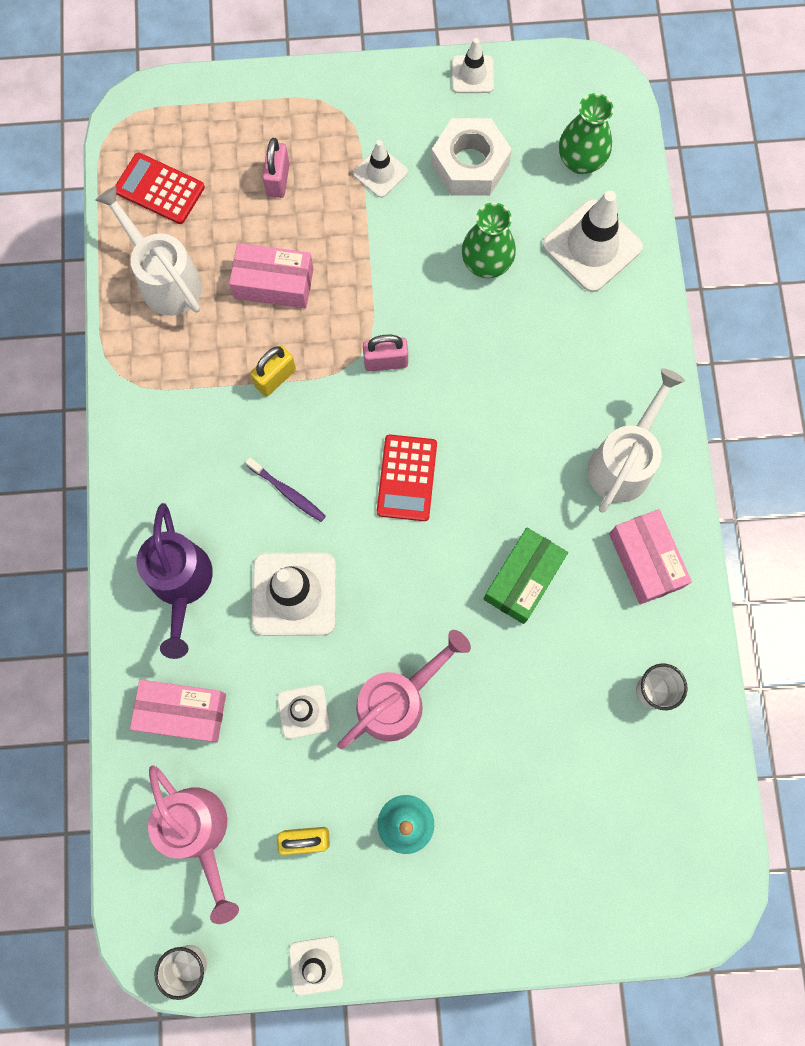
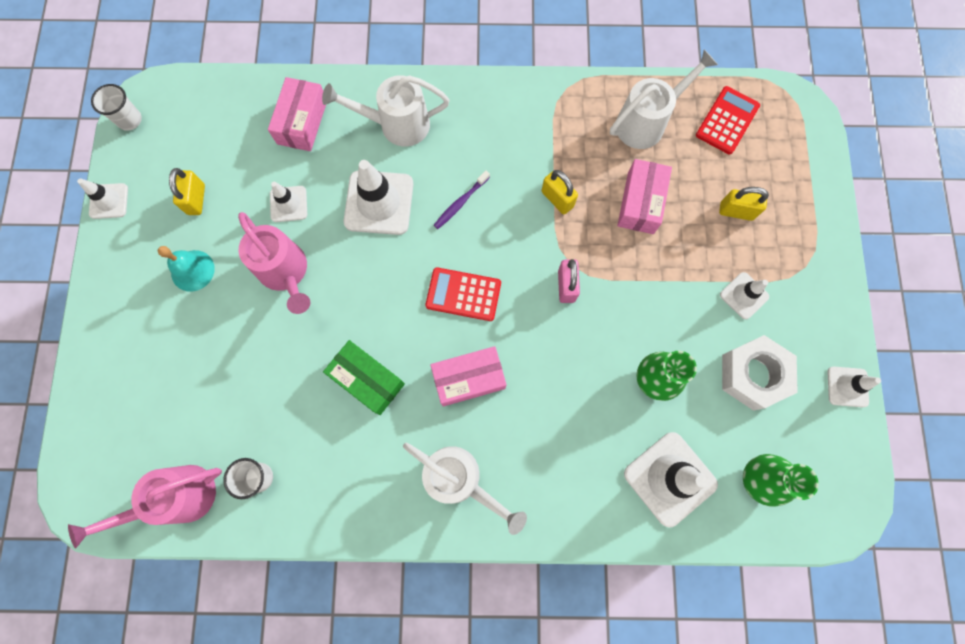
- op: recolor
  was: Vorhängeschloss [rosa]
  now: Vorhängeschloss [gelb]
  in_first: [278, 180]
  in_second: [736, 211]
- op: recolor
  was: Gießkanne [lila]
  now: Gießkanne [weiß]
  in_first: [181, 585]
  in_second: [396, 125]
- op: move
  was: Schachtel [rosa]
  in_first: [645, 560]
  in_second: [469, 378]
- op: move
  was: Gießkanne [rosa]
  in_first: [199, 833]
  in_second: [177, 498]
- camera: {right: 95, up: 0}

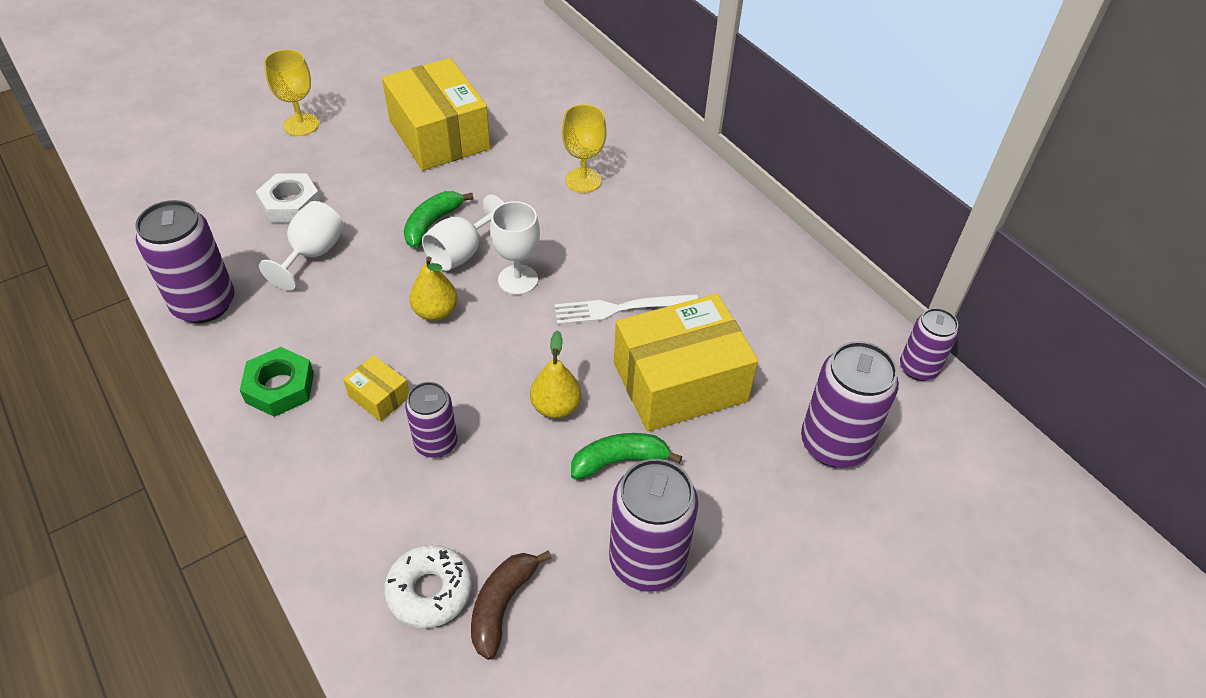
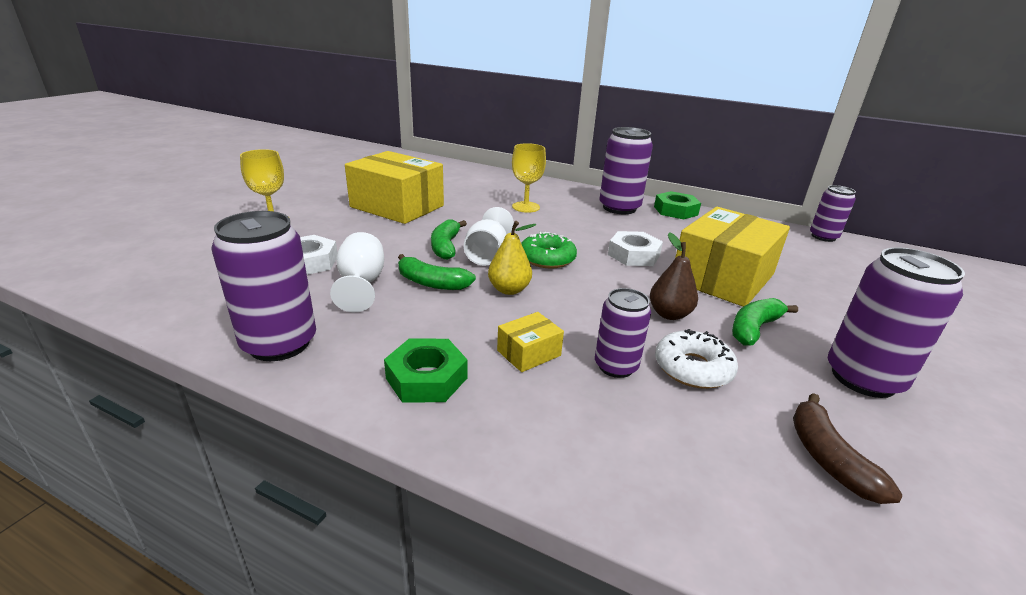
- op: replace
  was: Kelch [weiß]
  now: Donut [grün]
  in_first: [518, 280]
  in_second: [547, 258]
- op: replace
  was: Gabel [weiß]
  now: Sechskantmutter [weiß]
  in_first: [619, 309]
  in_second: [633, 255]
- op: recolor
  was: Birne [gelb]
  now: Birne [braun]
  in_first: [555, 407]
  in_second: [669, 314]
- op: move
  was: Dose [lila]
  in_first: [834, 444]
  in_second: [619, 208]
- op: rotate
  was: Schachtel [gelb]
  in_first: [379, 396]
  in_second: [528, 353]
  clockwise: -45
- op: move
  was: Donut [weiß]
  in_first: [429, 591]
  in_second: [693, 368]
- op: insert
  now: Sechskantmutter [grün]
  in_second: [675, 211]
- op: insert
  now: Banane [grün]
  in_second: [431, 283]
- camera: {right: -30, up: -20}

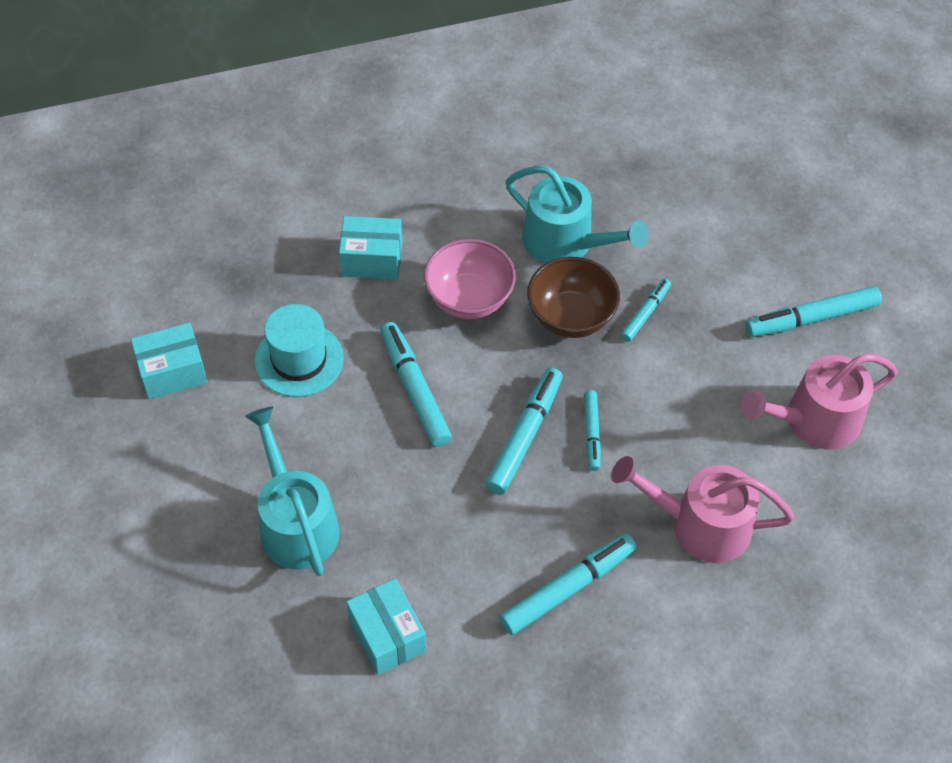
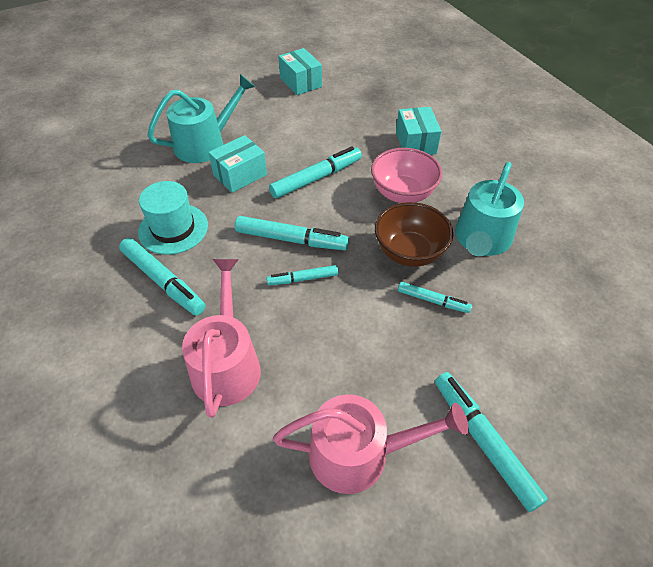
- op: move
  was: Hut [türkis]
  in_first: [299, 359]
  in_second: [173, 229]
- op: rotate
  was: Gießkanne [rosa]
  in_first: [814, 420]
  in_second: [358, 454]
  clockwise: 120
- op: move
  was: Schachtel [türkis]
  in_first: [387, 635]
  in_second: [240, 175]
- camera: {right: 80, up: -5}

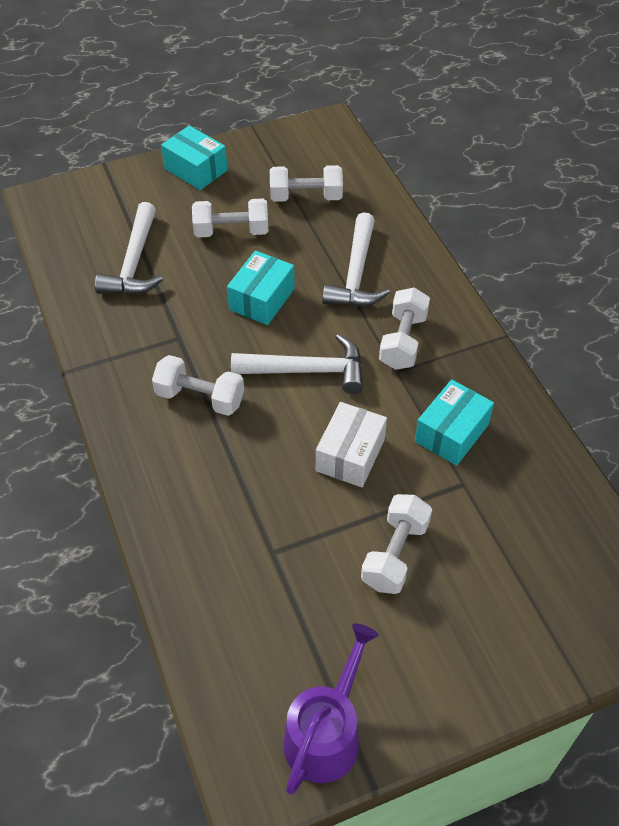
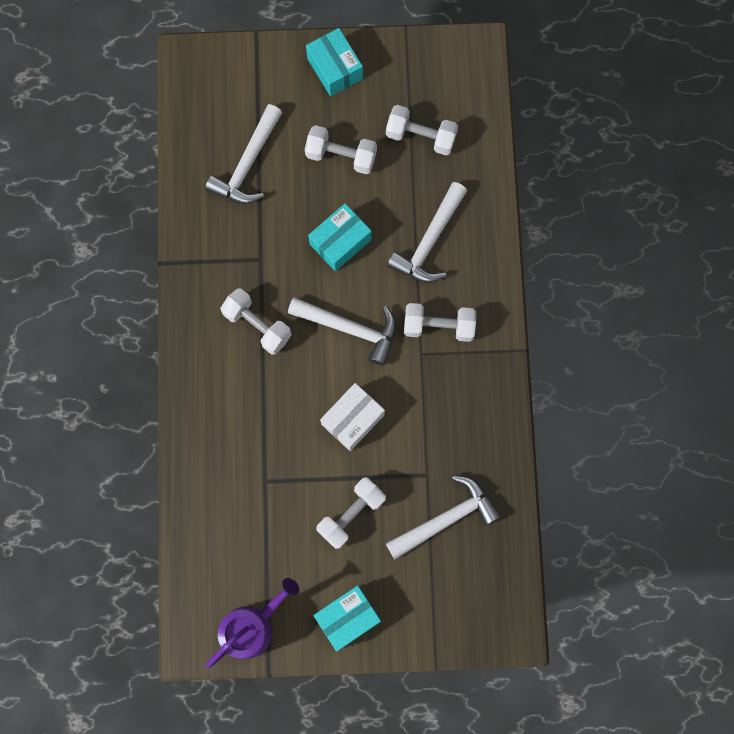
- op: rotate
  was: Hantel [weiß]
  in_first: [403, 341]
  in_second: [438, 326]
  clockwise: 60
- op: move
  was: Schachtel [türkis]
  in_first: [451, 433]
  in_second: [347, 617]
- op: insert
  now: Hammer [weiß]
  in_second: [446, 518]
- camera: {right: 20, up: 25}

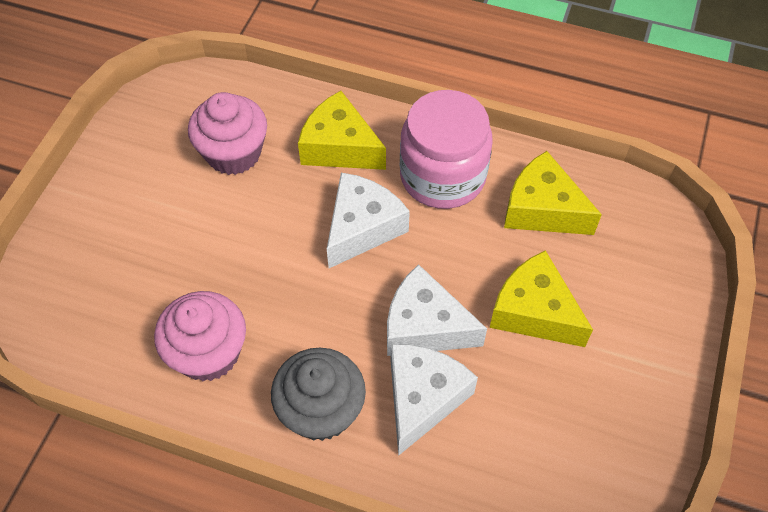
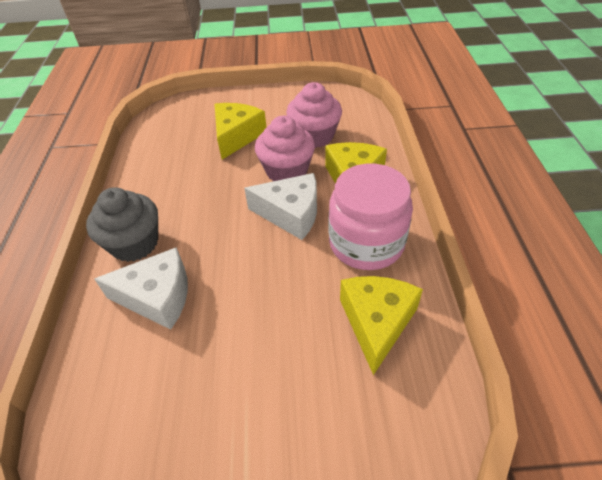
- op: move
  was: Käse [gelb]
  in_first: [534, 311]
  in_second: [237, 136]
- op: delete
  was: Käse [weiß]
  in_first: [425, 326]
- op: move
  was: Muffin [rosa]
  in_first: [208, 353]
  in_second: [286, 171]
- camera: {right: 70, up: -10}

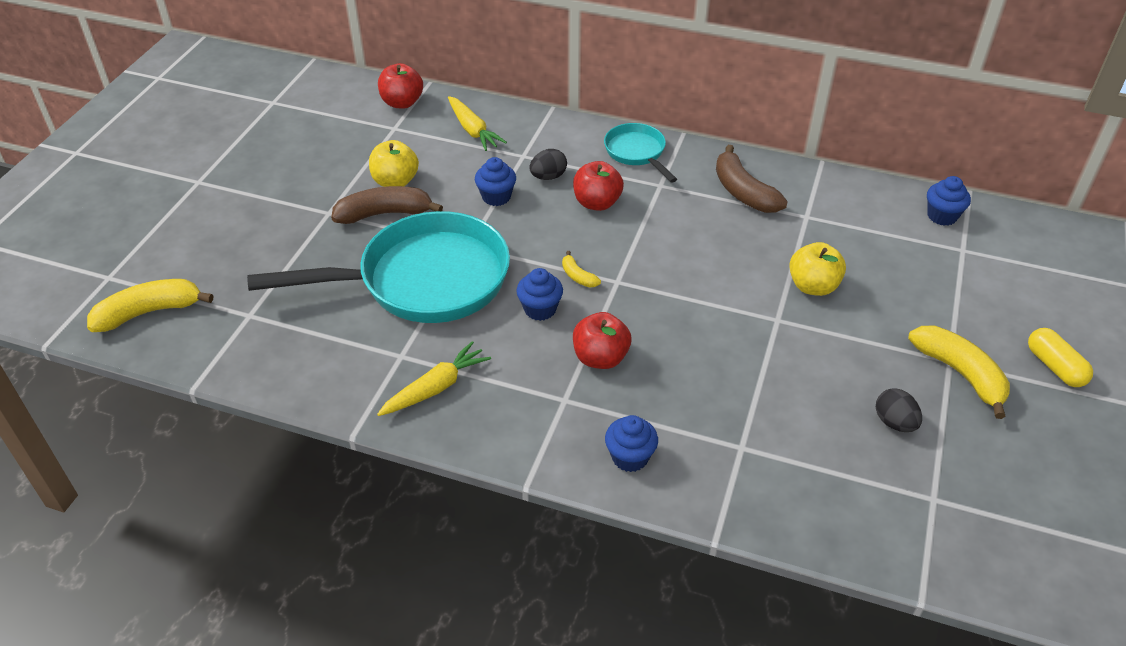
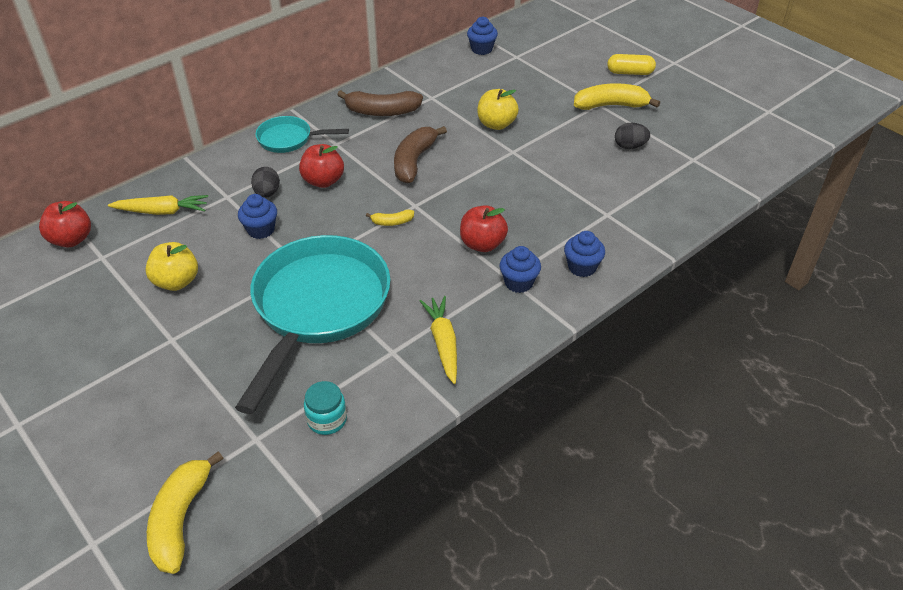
- op: move
  was: Banane [braun]
  in_first: [384, 214]
  in_second: [414, 161]
- op: move
  was: Muffin [blau]
  in_first: [540, 309]
  in_second: [518, 283]
- op: insert
  now: Einmachglas [türkis]
  in_second: [327, 420]
- camera: {right: -60, up: 0}

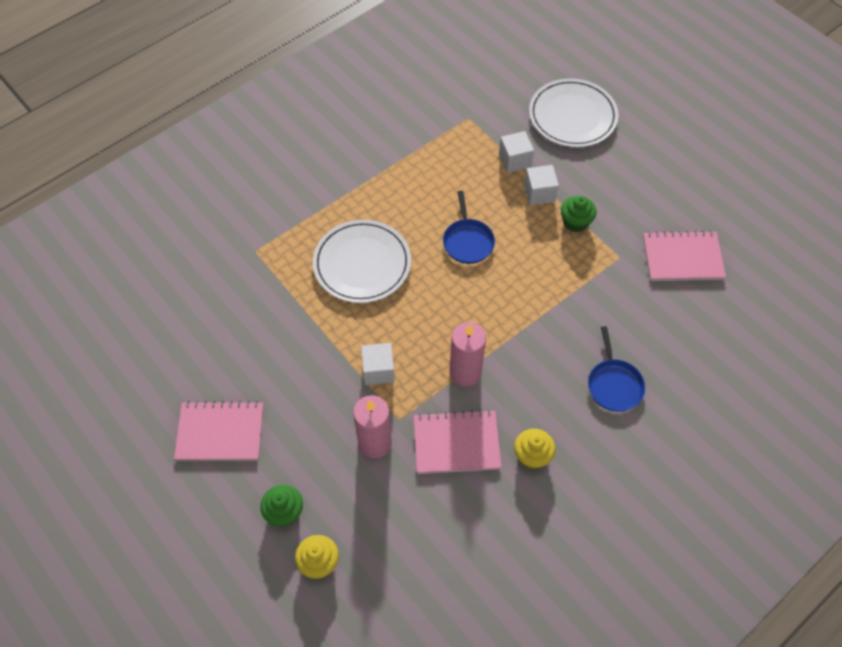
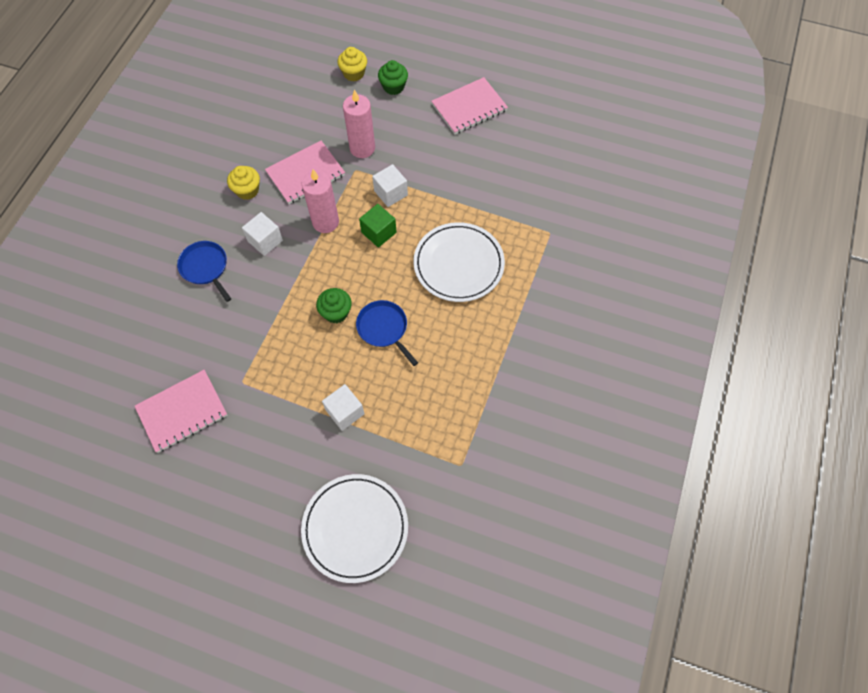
- op: move
  was: Kubus [weiß]
  in_first: [515, 160]
  in_second: [265, 241]
- op: move
  was: Muffin [grün]
  in_first: [575, 222]
  in_second: [336, 312]
- op: insert
  now: Kubus [grün]
  in_second: [379, 232]
- camera: {right: 150, up: 5}

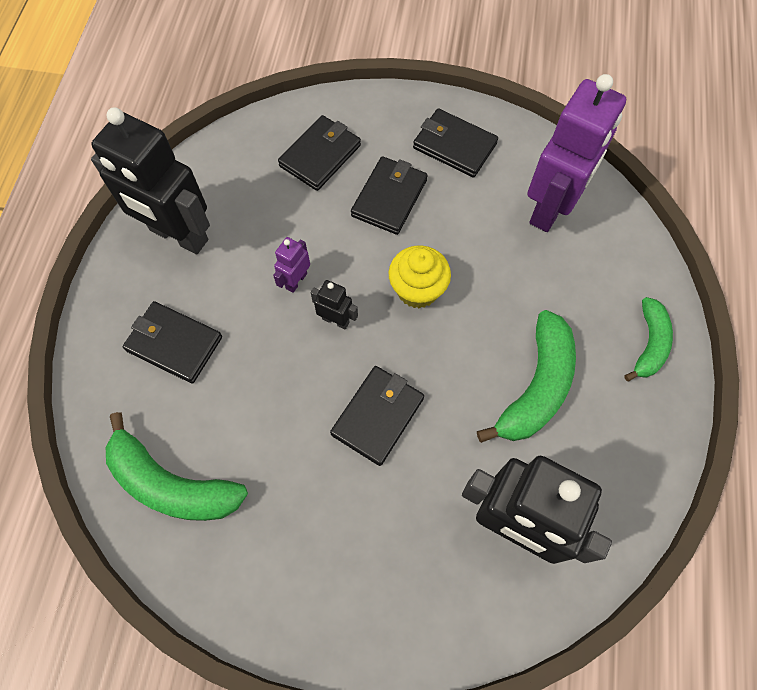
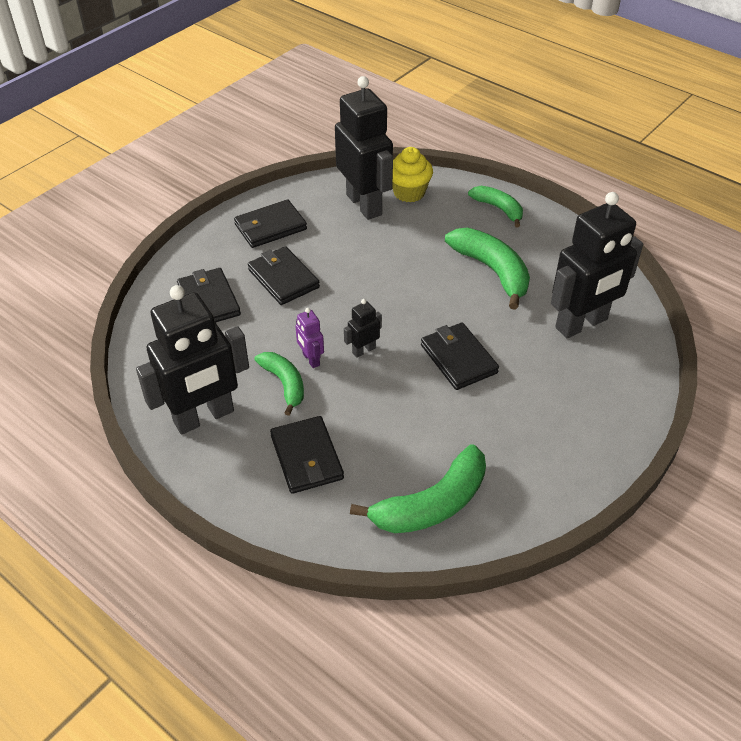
- op: recolor
  was: Roboter [lila]
  now: Roboter [schwarz]
  in_first: [551, 208]
  in_second: [364, 204]
- op: move
  was: Muffin [gelb]
  in_first: [417, 290]
  in_second: [409, 192]
- op: rotate
  was: Geldbörse [schwarz]
  in_first: [174, 344]
  in_second: [306, 457]
  clockwise: -75
- op: insert
  now: Banane [grün]
  in_second: [284, 384]
- camera: {right: -60, up: -20}

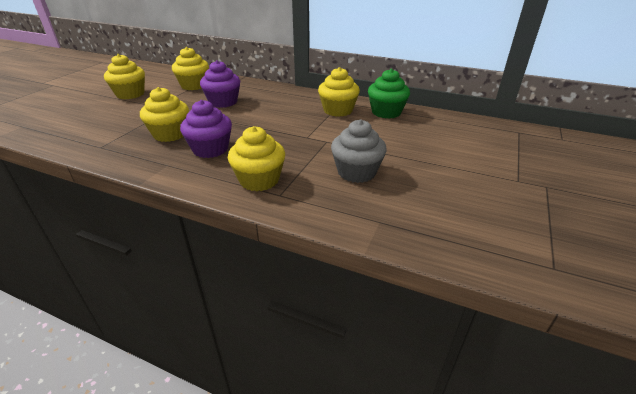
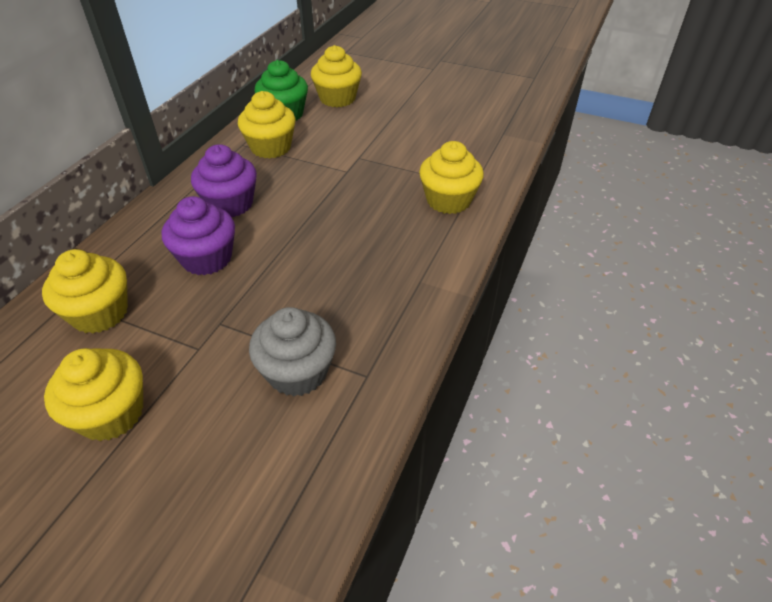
- op: move
  was: Muffin [gelb]
  in_first: [170, 134]
  in_second: [337, 98]
- op: move
  was: Muffin [lila]
  in_first: [210, 149]
  in_second: [230, 204]
- op: move
  was: Muffin [grau]
  in_first: [356, 172]
  in_second: [297, 372]
- camera: {right: -90, up: 10}

